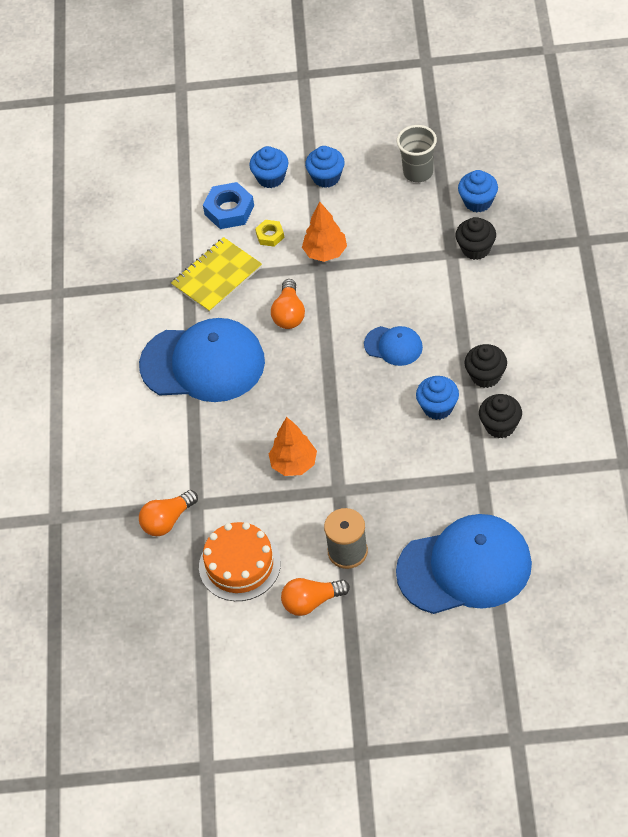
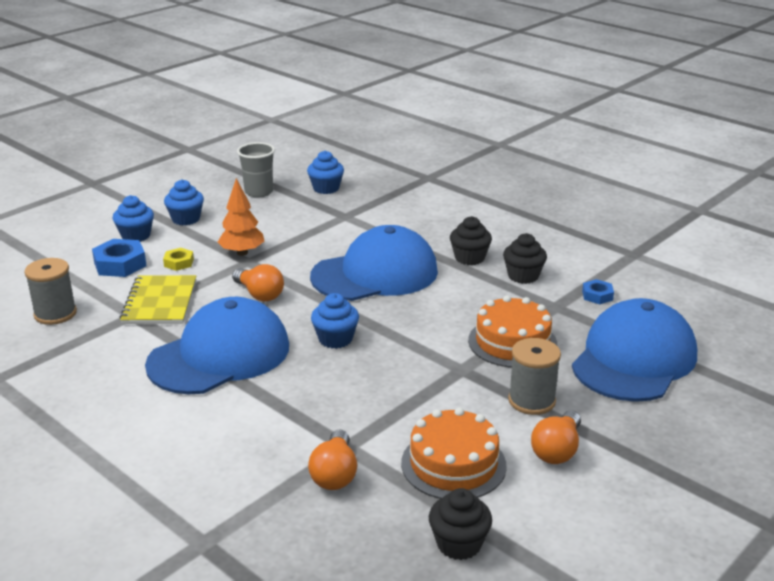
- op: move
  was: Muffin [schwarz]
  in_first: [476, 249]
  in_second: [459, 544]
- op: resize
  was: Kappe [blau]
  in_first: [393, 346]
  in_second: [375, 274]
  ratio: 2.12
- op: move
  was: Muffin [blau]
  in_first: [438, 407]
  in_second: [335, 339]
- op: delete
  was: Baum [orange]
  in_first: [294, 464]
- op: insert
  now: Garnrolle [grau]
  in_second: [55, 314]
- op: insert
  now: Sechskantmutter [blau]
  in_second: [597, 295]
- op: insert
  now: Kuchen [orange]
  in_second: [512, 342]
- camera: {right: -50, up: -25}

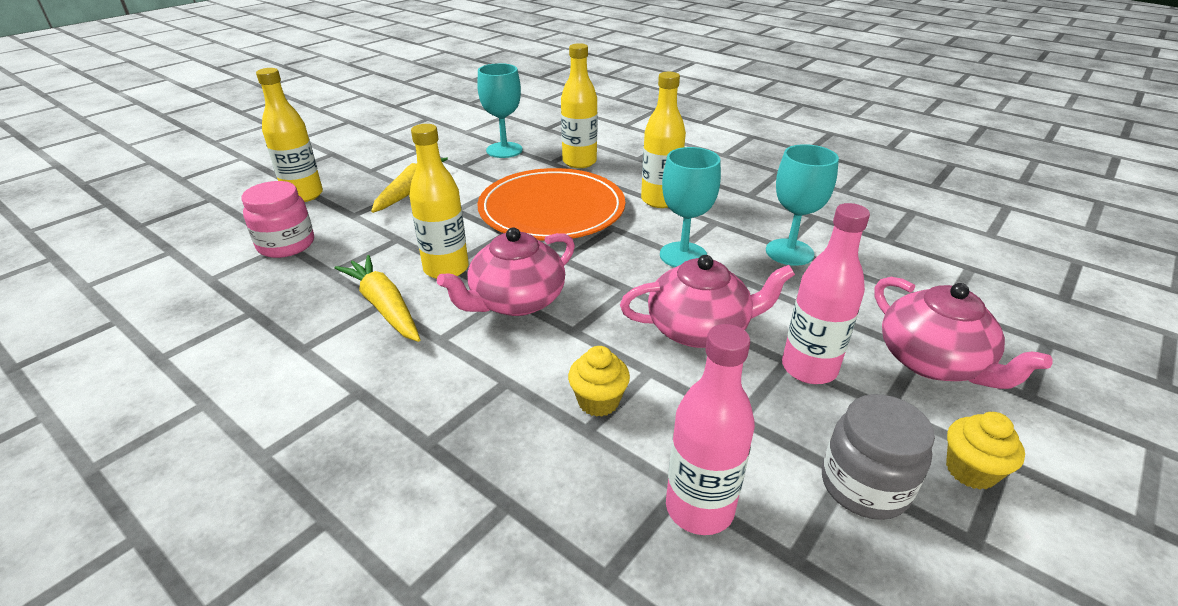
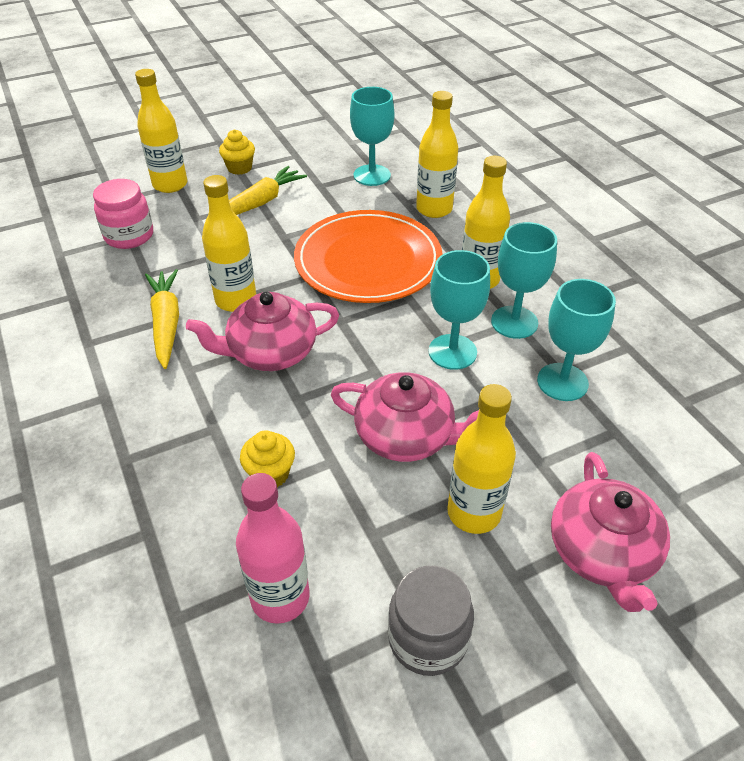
- op: recolor
  was: Flasche [rosa]
  now: Flasche [gelb]
  in_first: [809, 368]
  in_second: [474, 512]
- op: move
  was: Muffin [gelb]
  in_first: [970, 470]
  in_second: [239, 168]
- op: insert
  now: Kelch [türkis]
  in_second: [514, 322]
- camera: {right: 25, up: 10}

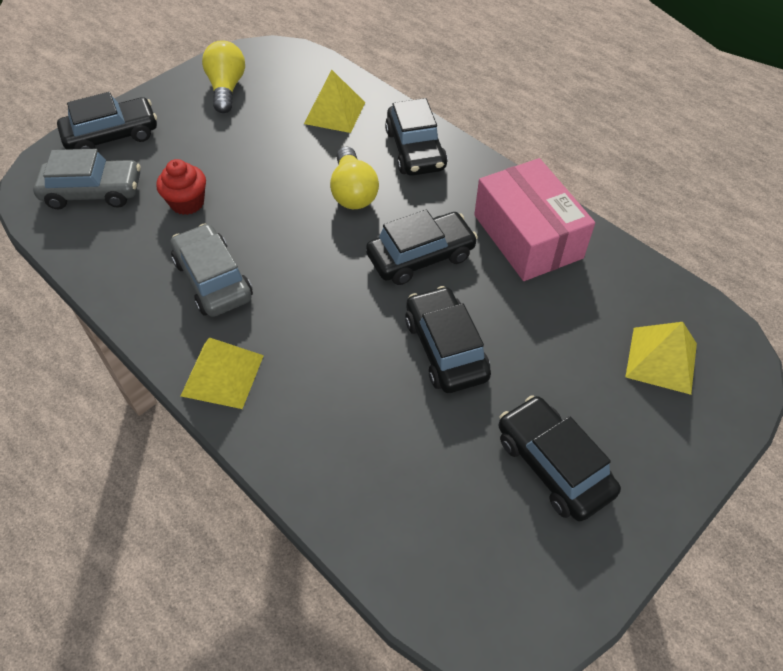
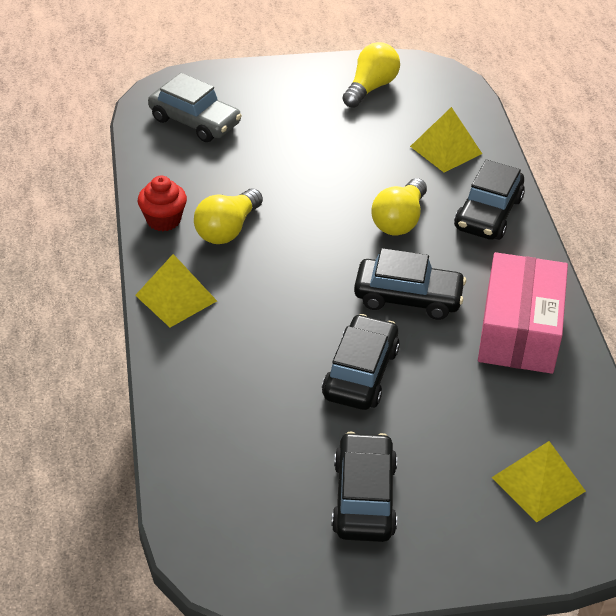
- op: delete
  was: Auto [schwarz]
  in_first: [112, 136]
- op: move
  was: Muffin [rot]
  in_first: [187, 203]
  in_second: [163, 220]
- op: replace
  was: Auto [grau]
  now: Glühbirne [gelb]
  in_first: [213, 280]
  in_second: [227, 229]
- camera: {right: 35, up: -10}

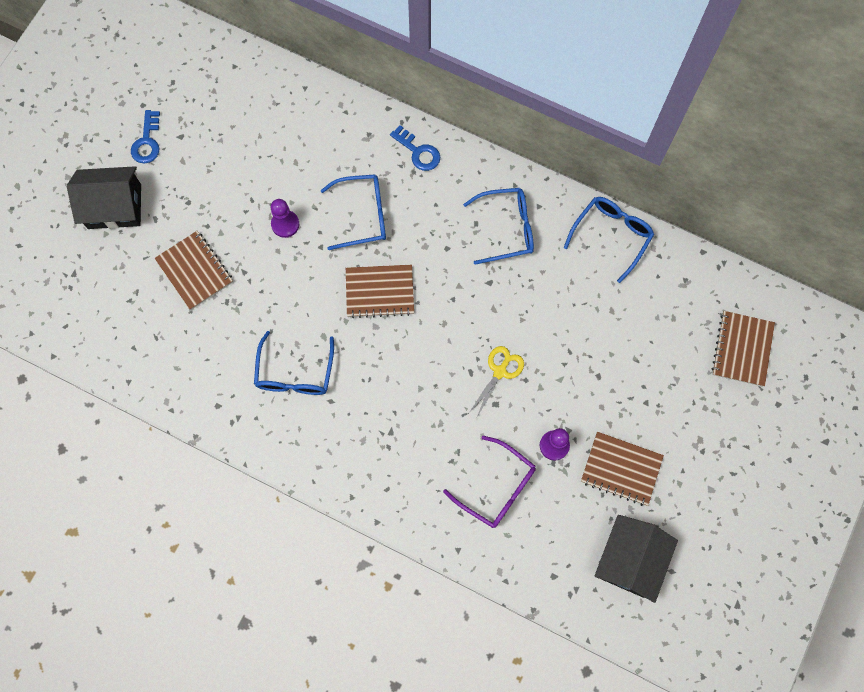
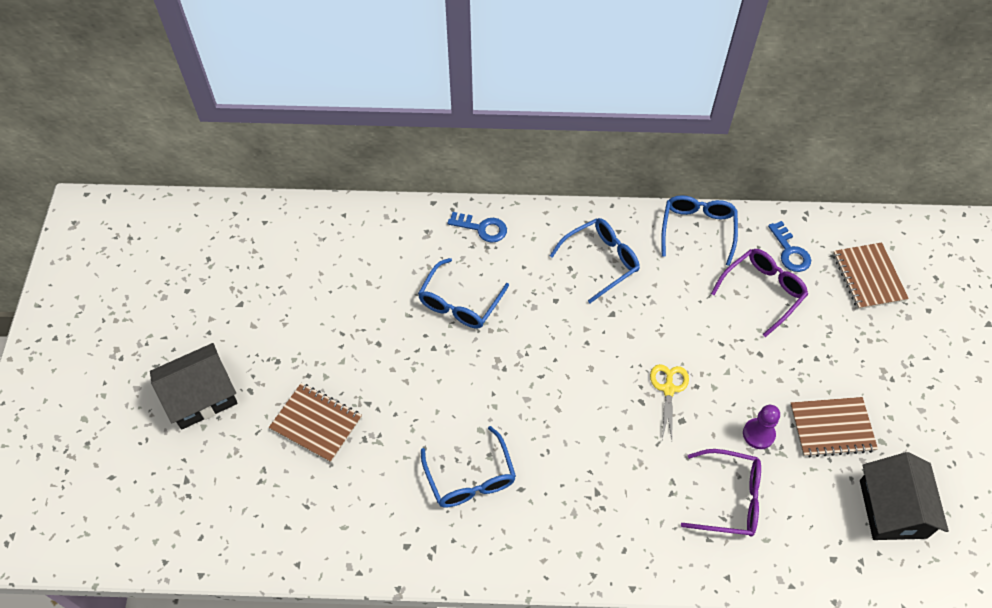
- op: move
  was: Schlüssel [blau]
  in_first: [147, 142]
  in_second: [790, 251]
- op: rotate
  was: Brille [blau]
  in_first: [363, 215]
  in_second: [459, 303]
  clockwise: 150
- op: delete
  was: Bauer [lila]
  in_first: [285, 224]
- op: delete
  was: Notizbuch [braun]
  in_first: [379, 292]
- op: insert
  now: Brille [lila]
  in_second: [763, 291]
- camera: {right: -25, up: -15}

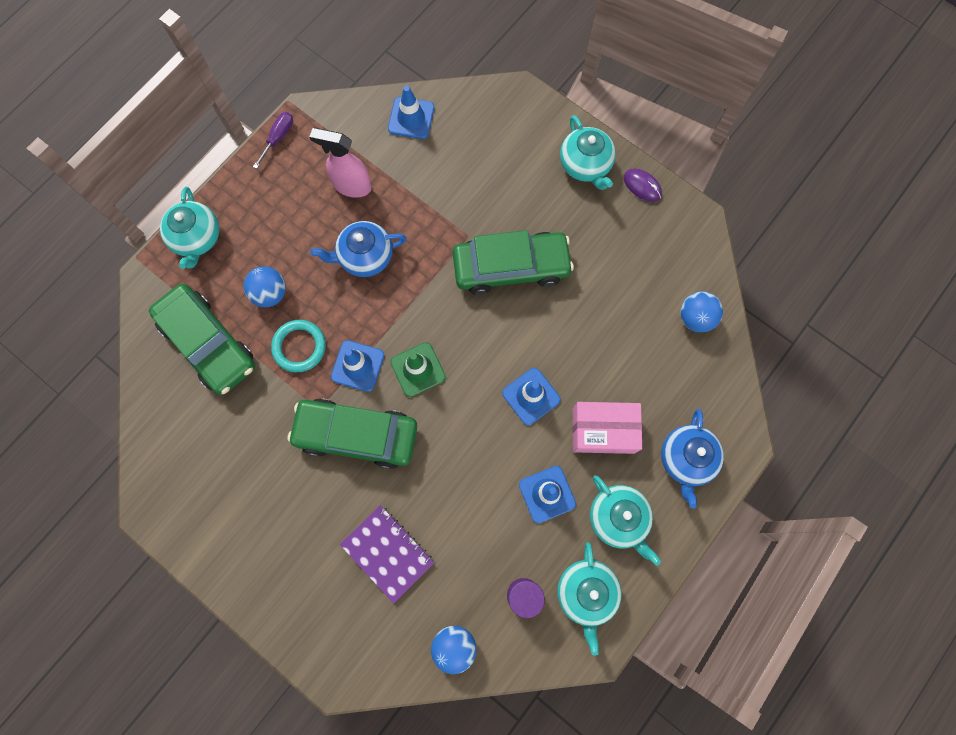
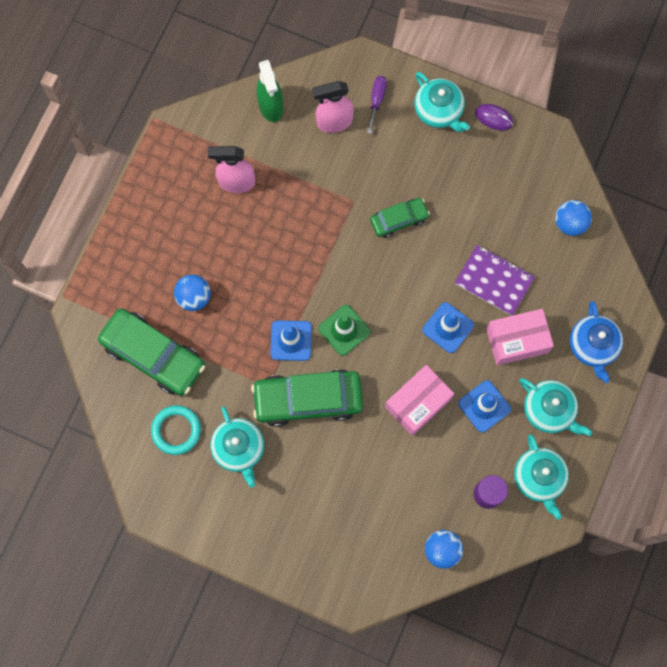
- op: replace
  was: Leitkegel [blau]
  now: Sprühflasche [grün]
  in_first: [411, 118]
  in_second: [271, 107]
- op: move
  was: Schraubenzieher [lila]
  in_first: [278, 137]
  in_second: [377, 100]
- op: move
  was: Teekanne [türkis]
  in_first: [197, 238]
  in_second: [239, 449]
- op: delete
  was: Teekanne [blau]
  in_first: [365, 256]
- op: resize
  was: Auto [grün]
  in_first: [511, 267]
  in_second: [399, 220]
  ratio: 0.55
- op: move
  was: Ring [türkis]
  in_first: [299, 347]
  in_second: [176, 430]
- op: move
  was: Notizbuch [lila]
  in_first: [387, 553]
  in_second: [494, 281]
- op: insert
  now: Sprühflasche [rosa]
  in_second: [334, 122]
- op: insert
  now: Schachtel [rosa]
  in_second: [418, 403]
- camera: {right: -15, up: 0}

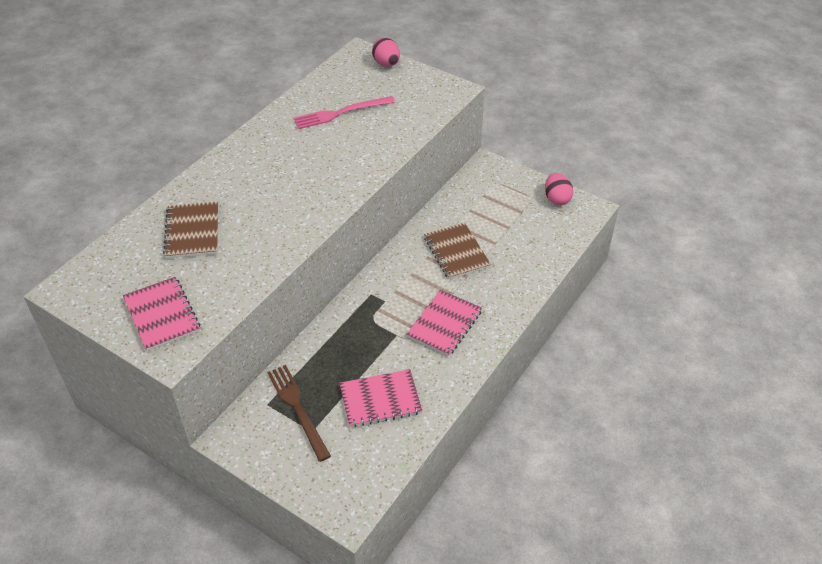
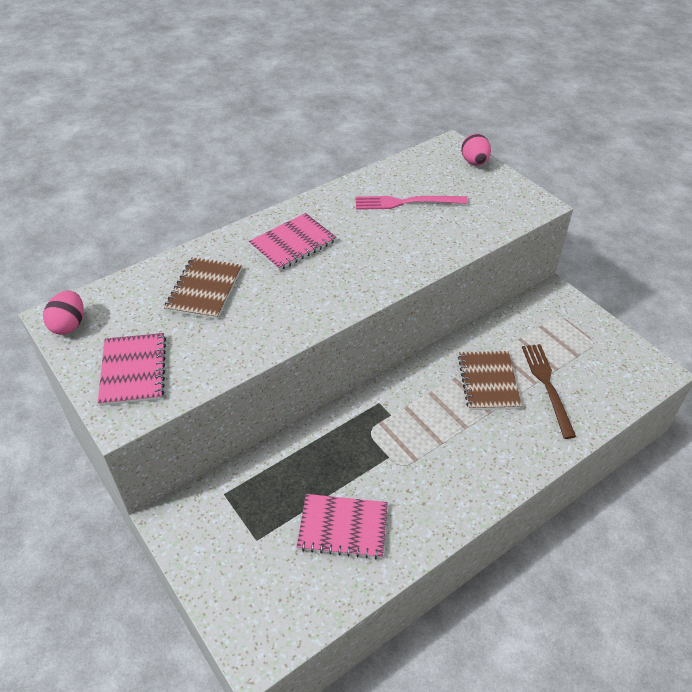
- op: move
  was: Ei [rosa]
  in_first: [556, 199]
  in_second: [69, 325]
- op: move
  was: Notizbuch [rosa]
  in_first: [444, 324]
  in_second: [293, 243]
- op: move
  was: Gabel [braun]
  in_first: [297, 408]
  in_second: [547, 386]
- camera: {right: 20, up: 0}

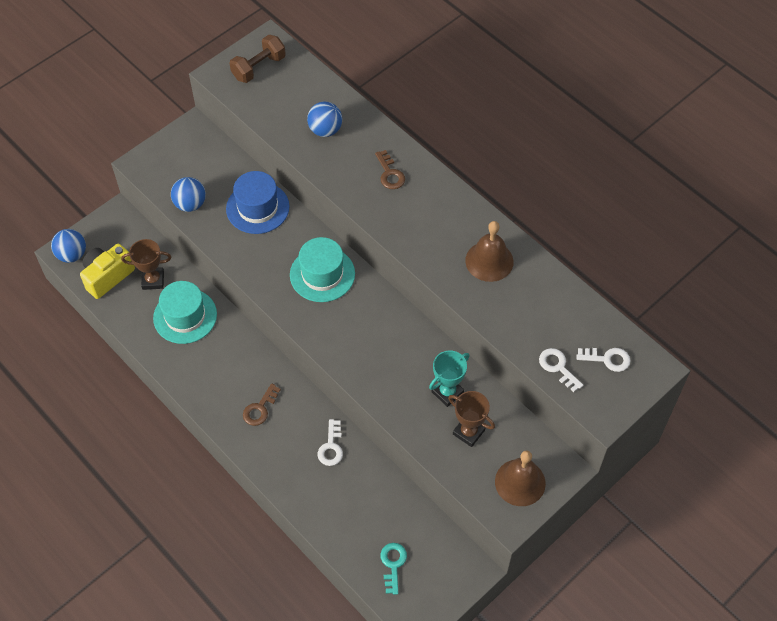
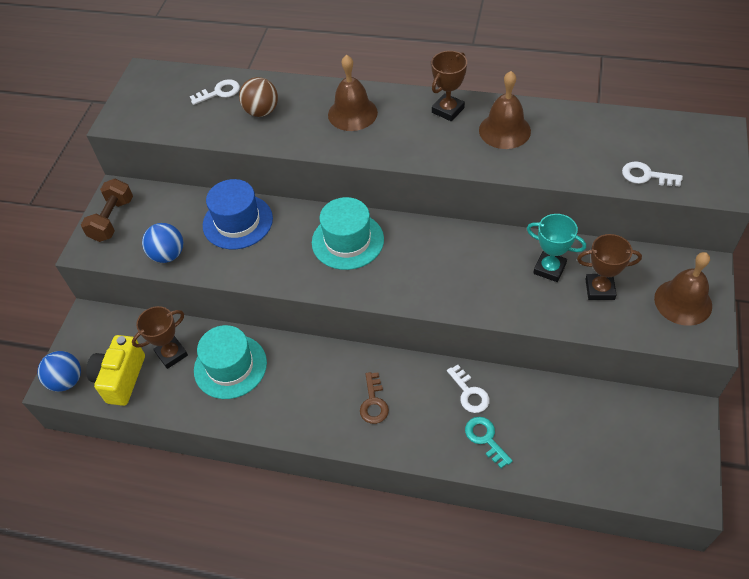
- op: move
  was: Hantel [braun]
  in_first: [259, 67]
  in_second: [112, 220]
- op: recolor
  was: Ball [blau]
  now: Ball [braun]
  in_first: [325, 130]
  in_second: [261, 111]
- op: replace
  was: Schlüssel [braun]
  now: Glocke [braun]
  in_first: [390, 174]
  in_second: [352, 113]
- op: move
  was: Schlüssel [weiß]
  in_first: [607, 359]
  in_second: [219, 92]
- op: rotate
  was: Pokal [türkis]
  in_first: [447, 392]
  in_second: [549, 269]
  clockwise: -75
- op: move
  was: Schlüssel [türkis]
  in_first: [393, 564]
  in_second: [485, 438]
- op: insert
  now: Pokal [braun]
  in_second: [448, 110]
- camera: {right: -30, up: -5}

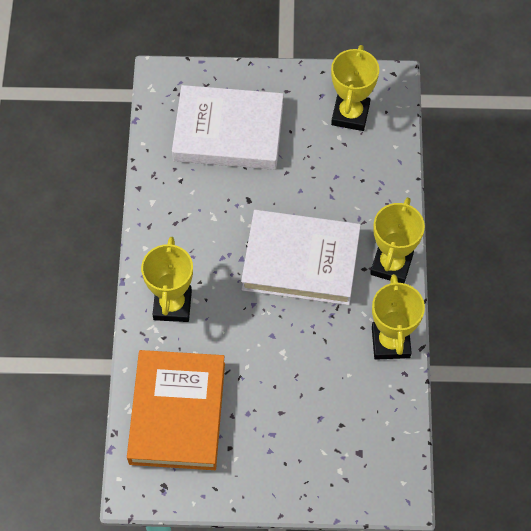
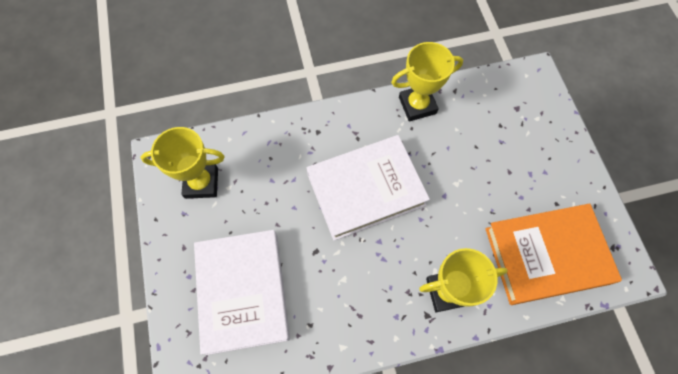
- op: delete
  was: Pokal [gelb]
  in_first: [391, 265]
- op: rotate
  was: Buch [weiß]
  in_first: [301, 261]
  in_second: [366, 189]
  clockwise: 75
- camera: {right: -105, up: 5}

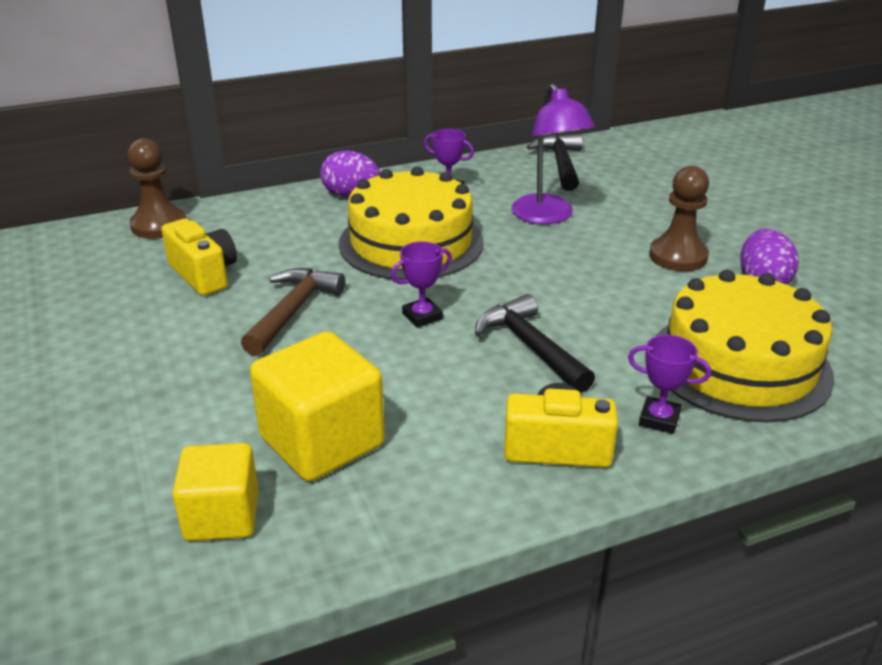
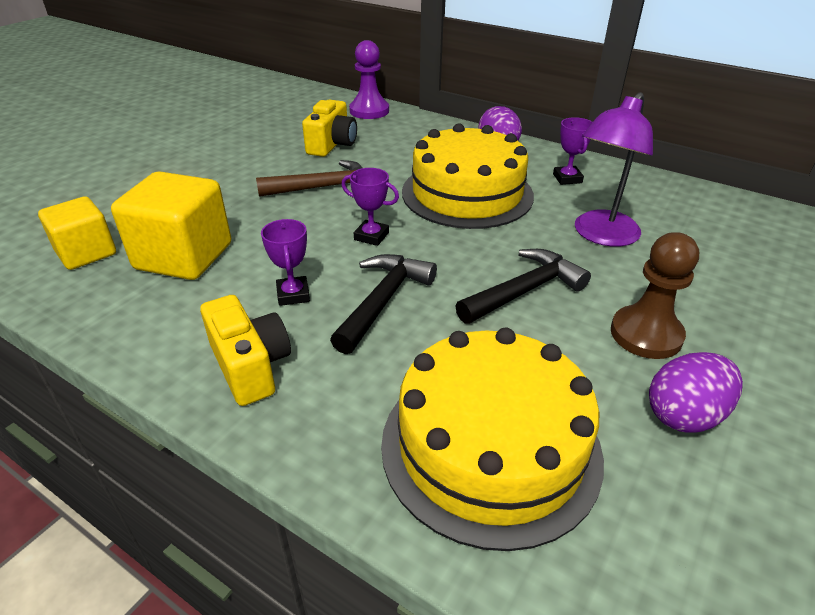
- op: move
  was: Hammer [schwarz]
  in_first: [560, 164]
  in_second: [524, 291]
- op: recolor
  was: Bauer [braun]
  now: Bauer [lila]
  in_first: [159, 225]
  in_second: [369, 111]
- op: move
  was: Pokal [lila]
  in_first: [659, 419]
  in_second: [293, 294]
- camera: {right: 55, up: 5}

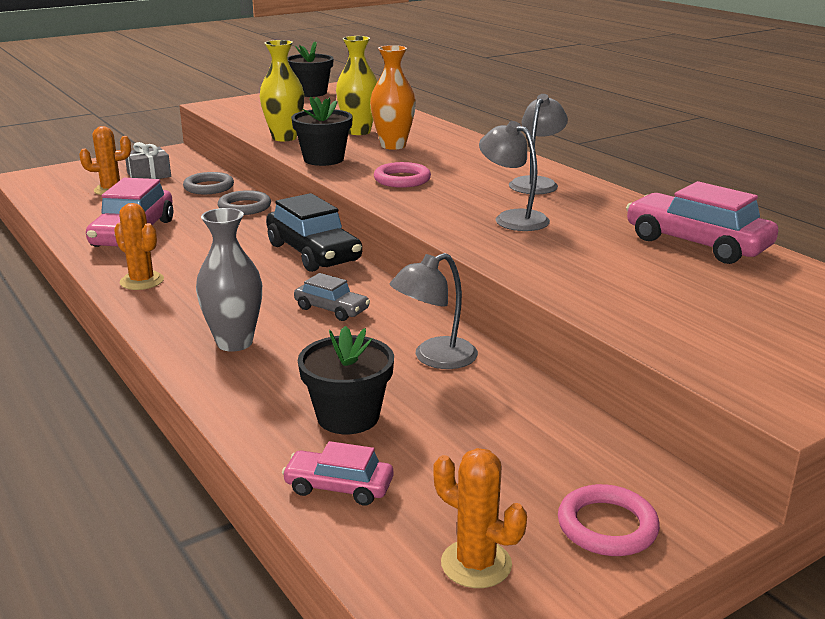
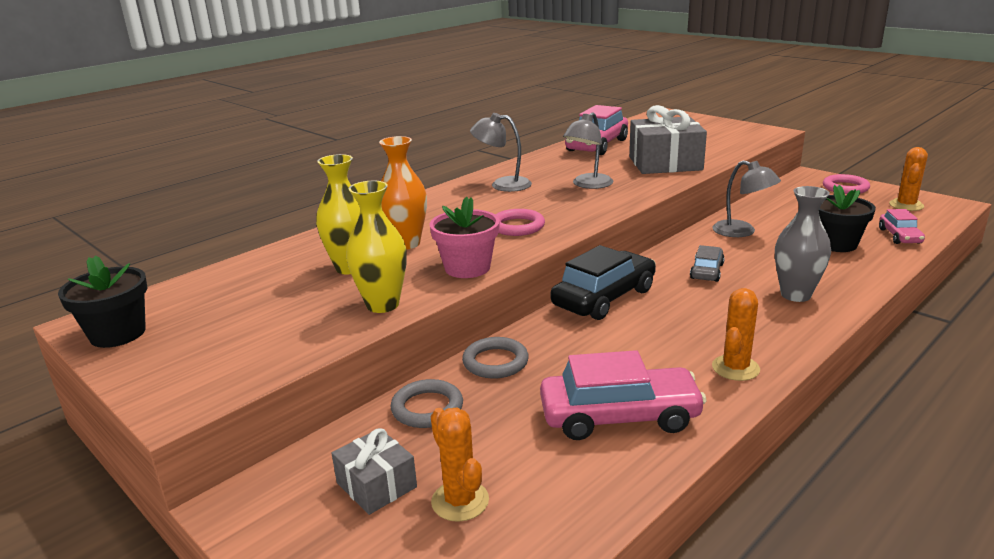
- op: recolor
  was: Blumentopf [schwarz]
  now: Blumentopf [rosa]
  in_first: [323, 159]
  in_second: [467, 268]
- op: insert
  now: Geschenk [grau]
  in_second: [665, 163]
- camera: {right: -100, up: 0}

